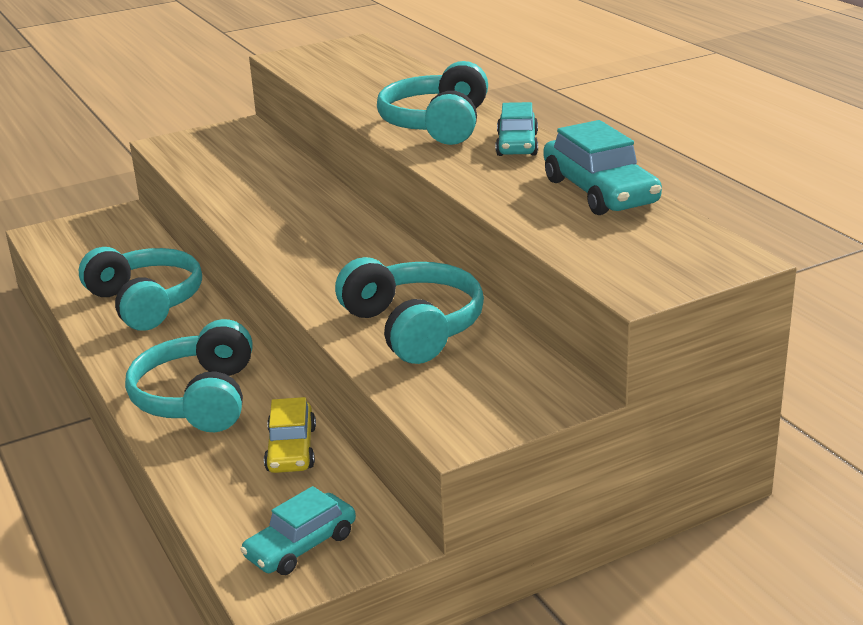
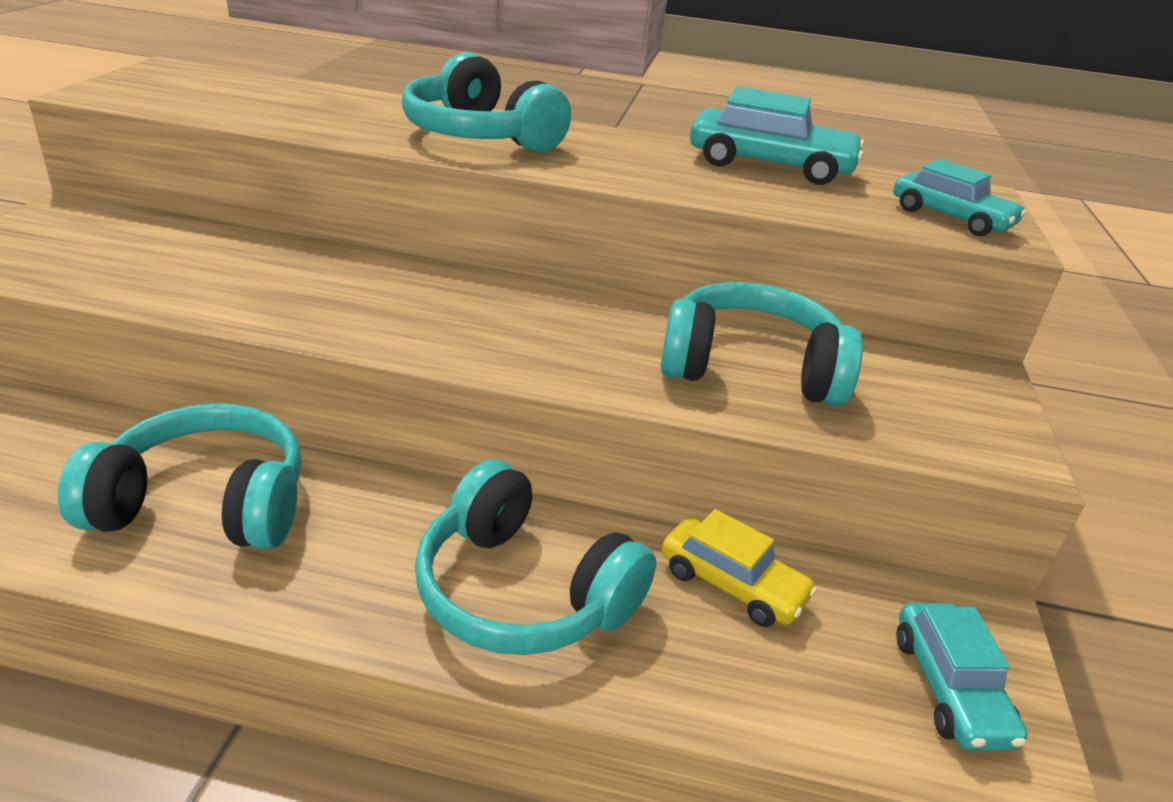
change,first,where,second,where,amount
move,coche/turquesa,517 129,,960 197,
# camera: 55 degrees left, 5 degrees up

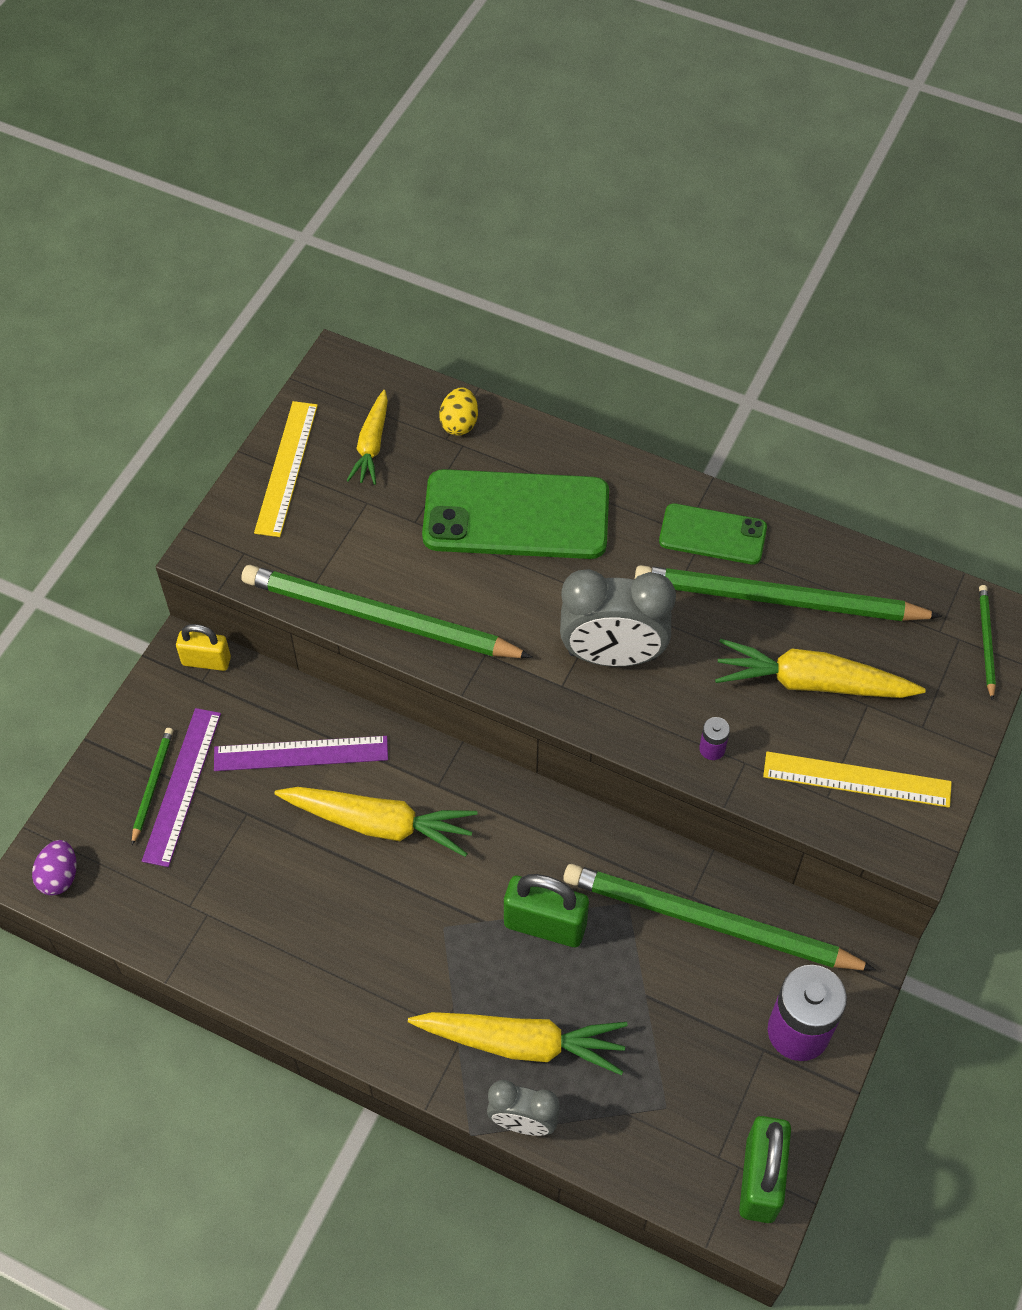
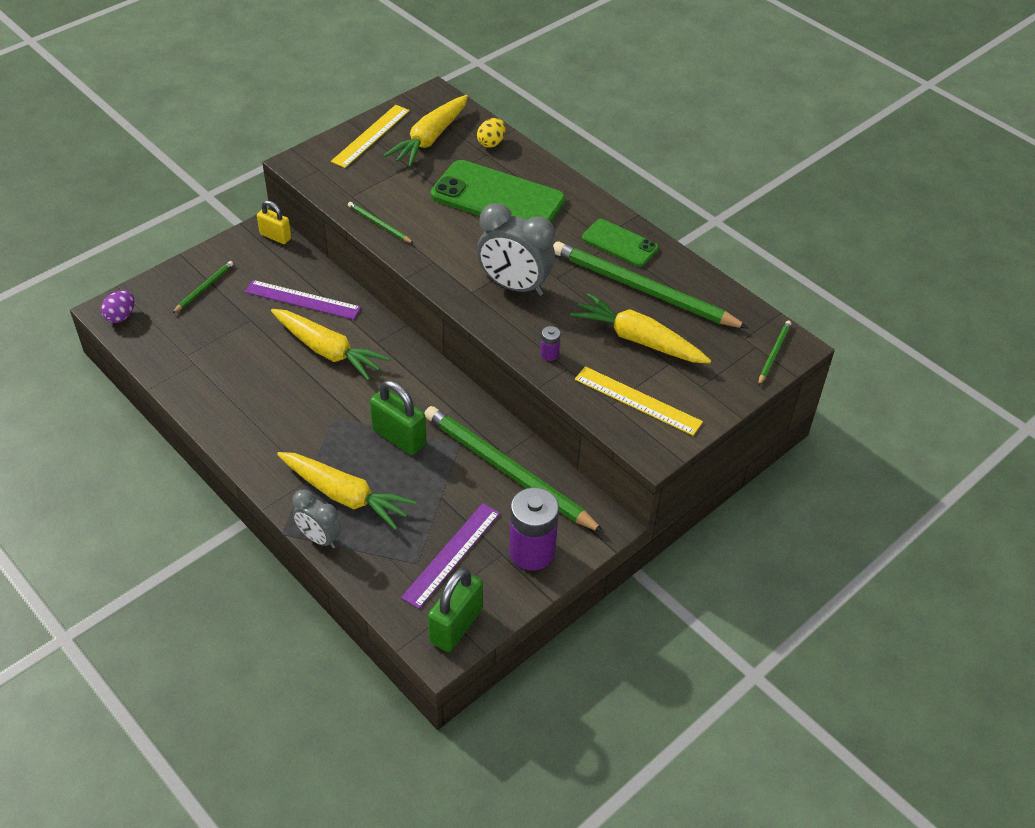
change,first,where,second,where,amount
resize,lápiz/verde,387 611,,381 223,x0.43
resize,zanahoria/amarillo,367 437,,425 131,x1.61
move,regla/morado,181 787,,450 556,
# camera: 20 degrees right, 10 degrees down

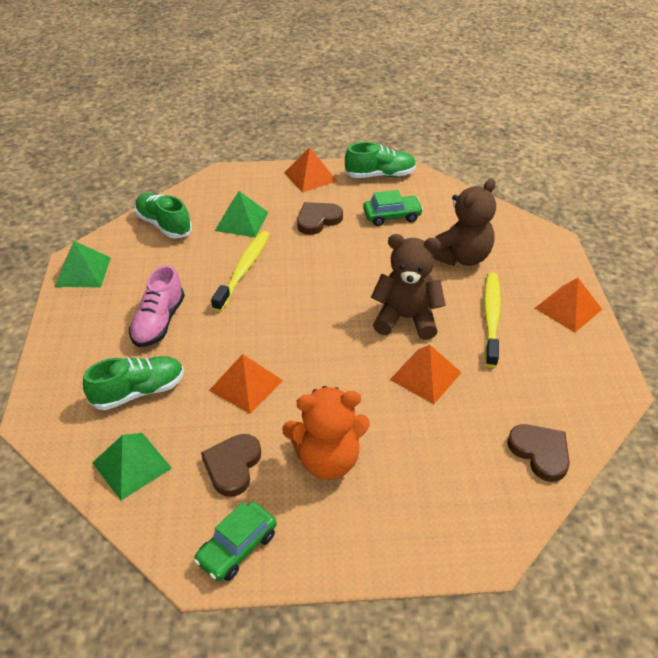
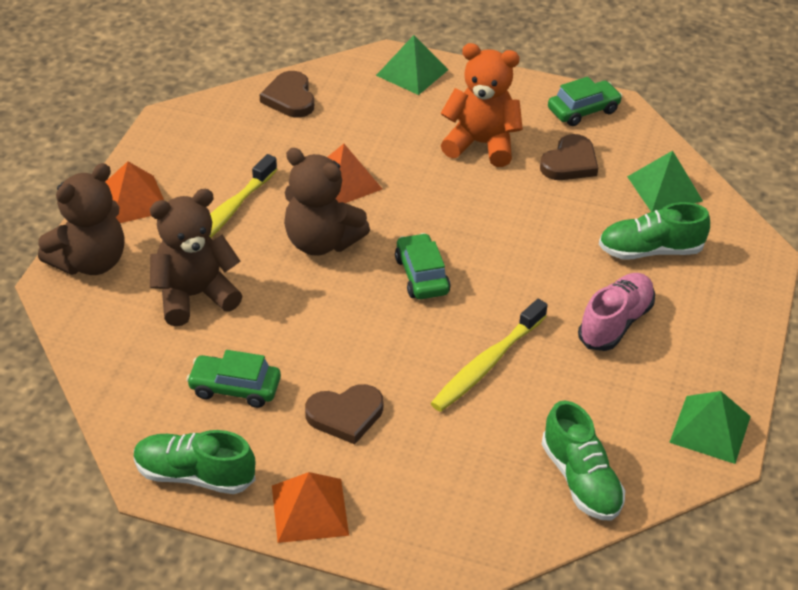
change,first,where,second,where,amount
insert,,,osito/marrón,81 219,
move,pirámide/verde,241 214,,412 65,
insert,,,coche/verde,422 266,
delete,pirámide/naranja,246 384,,,
# camera: 160 degrees left, 0 degrees up

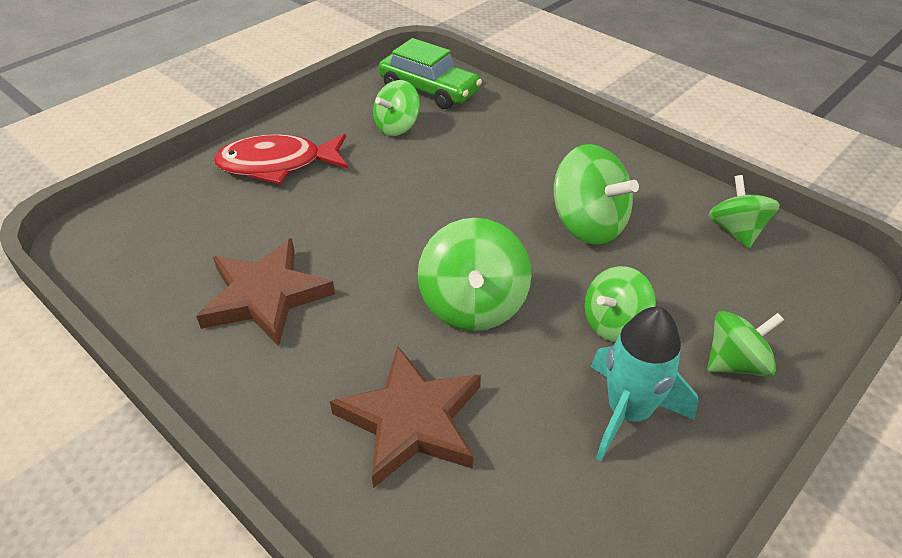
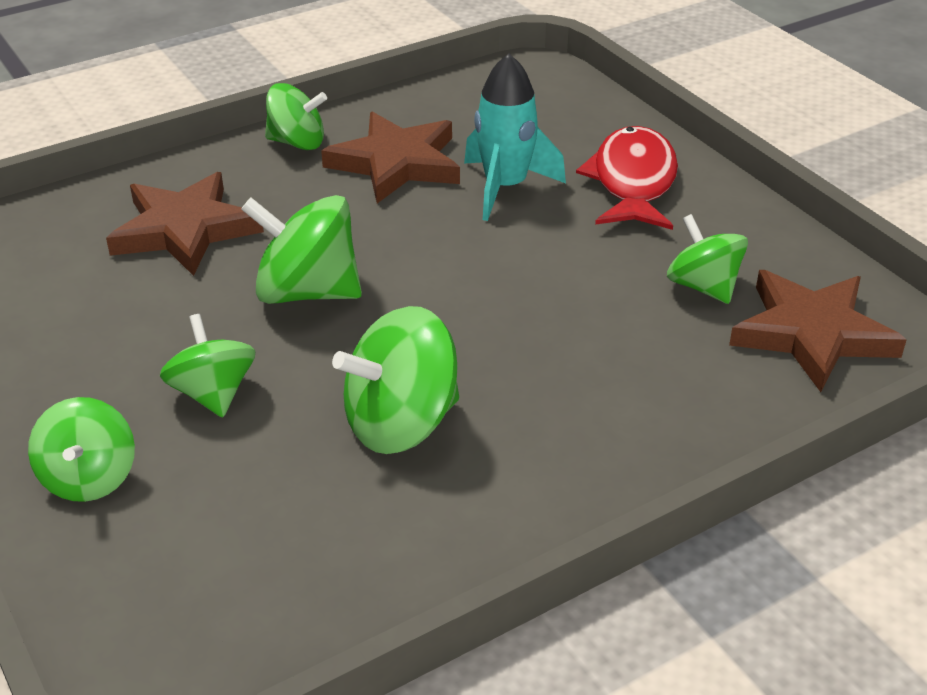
change,first,where,second,where,amount
move,peonza/verde,744 211,,296 116,
move,cohete/turquesa,644 384,,515 137,
replace,coche/verde,430 73,estrella/marrón,818 331,
# camera: 105 degrees right, 5 degrees down

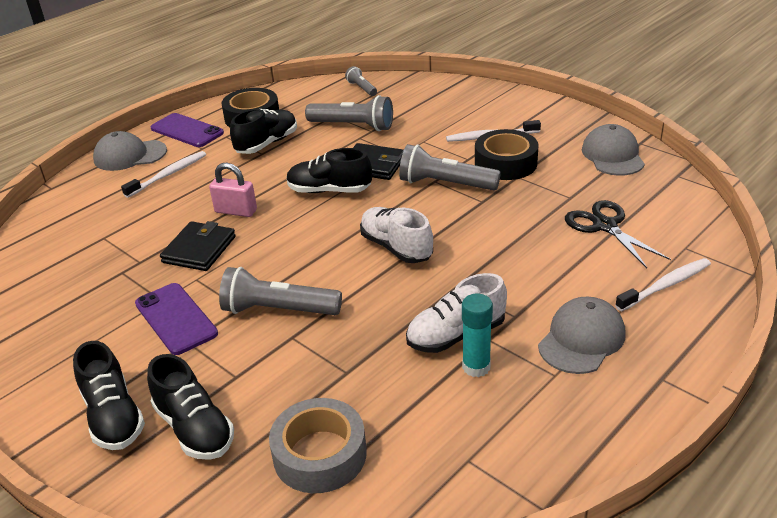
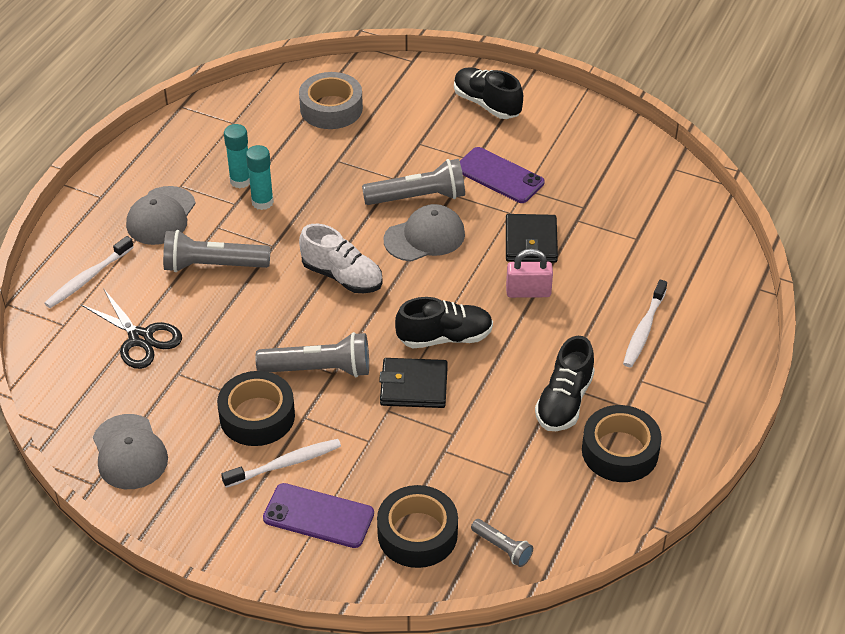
change,first,where,second,where,amount
move,lámpara de mano/gris,349 113,,216 251,
replace,zapato/blanco,456 313,barra de pegamento/turquesa,260 177,
move,móvil/morado,187 130,,318 515,
insert,,,cinta adhesiva/negro,417 526,
move,gorra/gris,130 151,,424 232,
delete,zapato/negro,190 407,,,
# camera: 160 degrees right, 10 degrees up

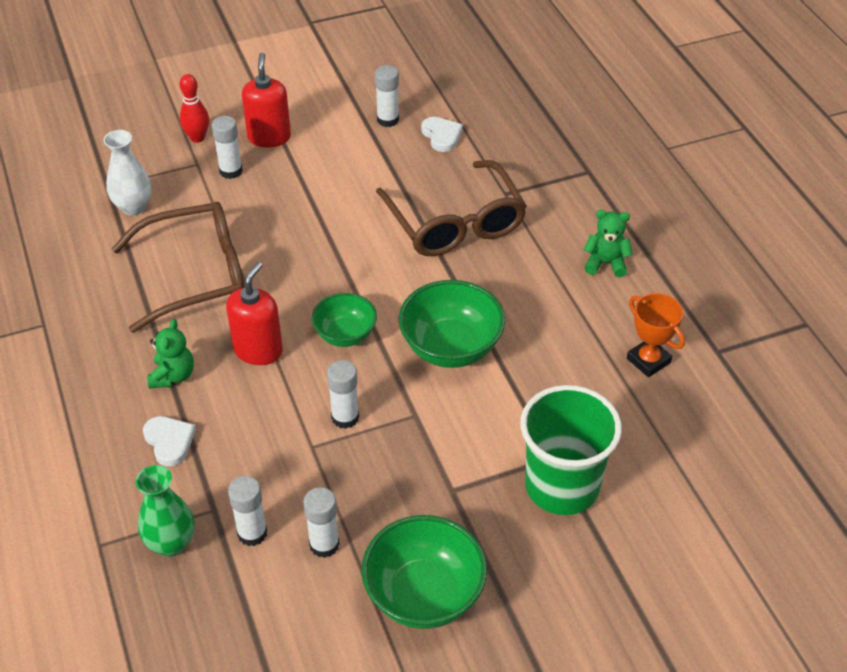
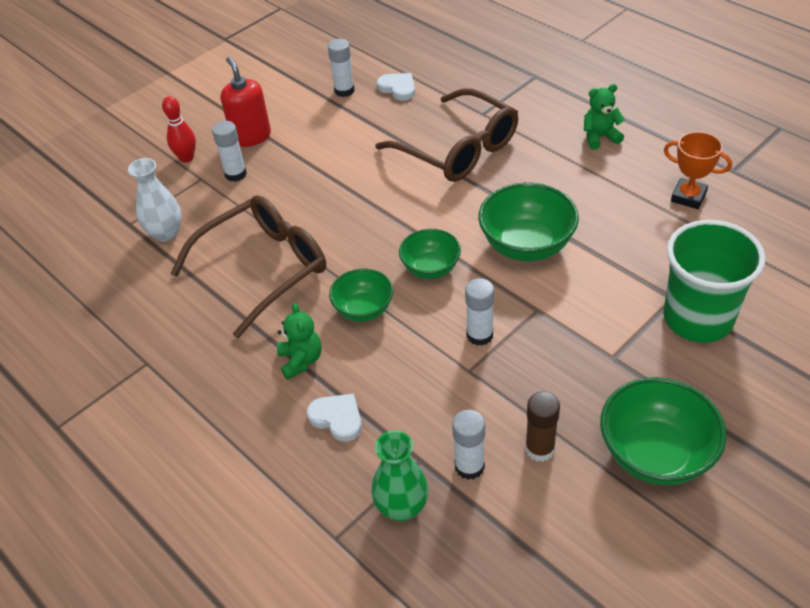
change,first,where,second,where,amount
replace,dispensador de jabón/rojo,254 313,cuenco/verde,361 295,
recolor,barra de pegamento/blanco,321 522,barra de pegamento/marrón,542 427,
# camera: 20 degrees left, 0 degrees up

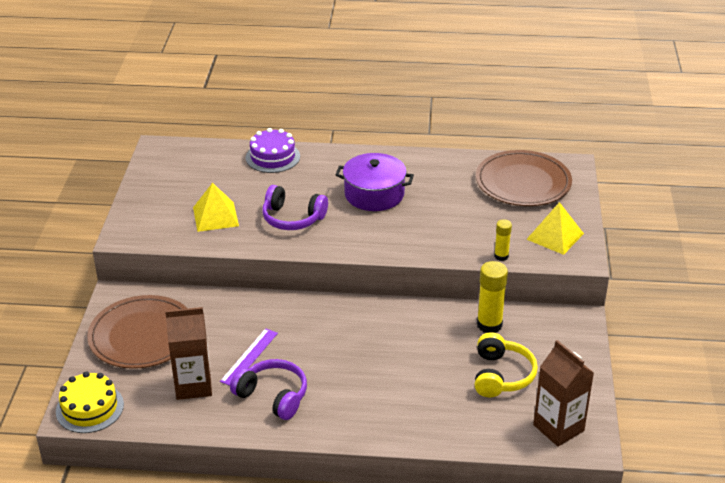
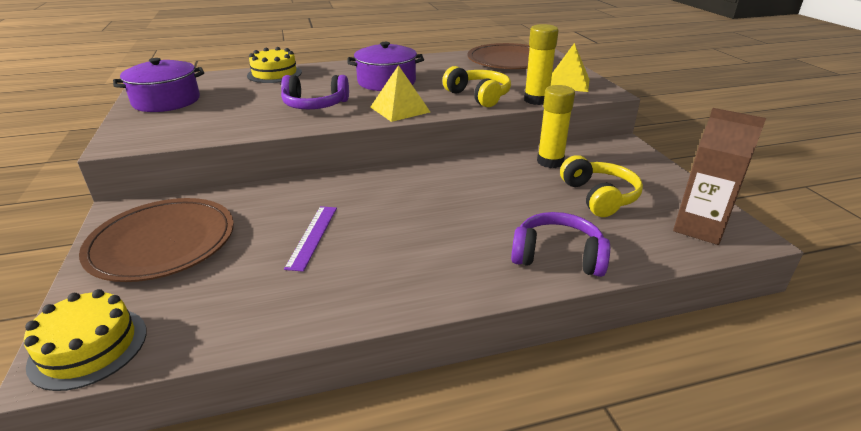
change,first,where,second,where,amount
insert,,,olla/morado,158 85,
recolor,tarta/morado,273 150,tarta/amarillo,274 65,
move,pirámide/amarillo,216 207,,400 93,
insert,,,auriculares/amarillo,476 86,
move,auriculares/morado,268 389,,560 244,
resize,barra de pegamento/amarillo,503 240,,541 64,x1.73
delete,cartón de leche/marrón,188 353,,,
# camera: 20 degrees left, 5 degrees down

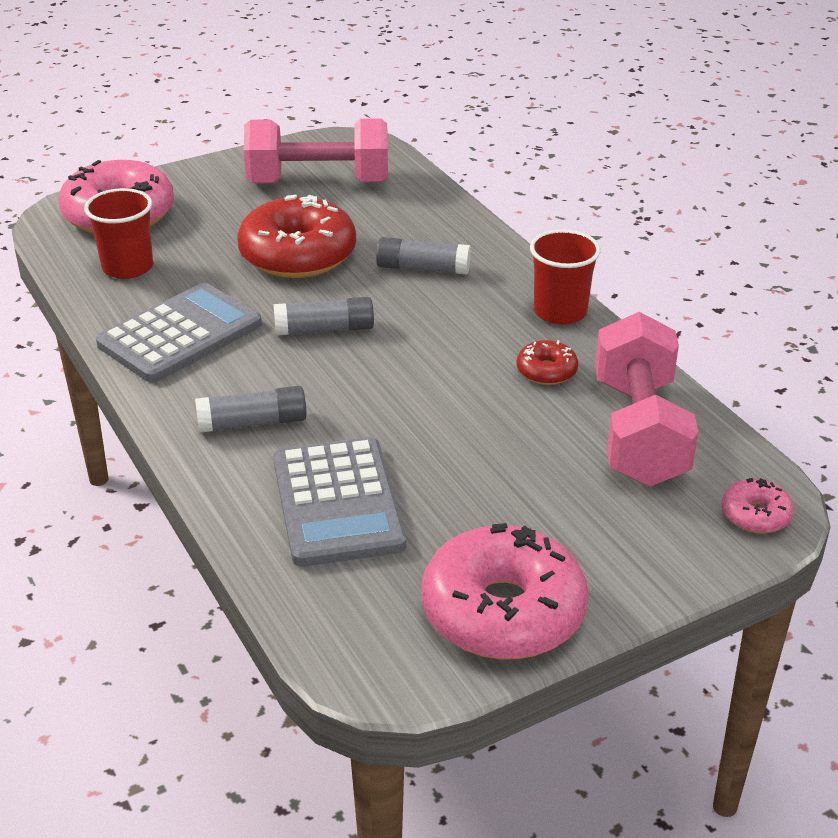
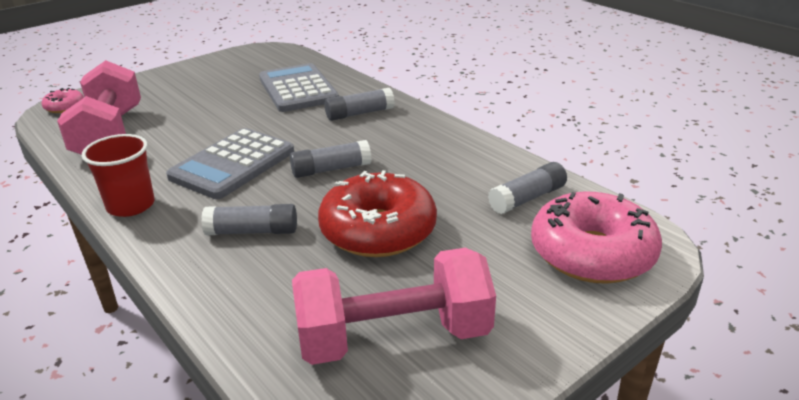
change,first,where,second,where,amount
move,calculadora/gris,179 333,,230 163,
replace,vaso/rojo,118 233,barra de pegamento/gris,527 188,
delete,rosquilla/rosa,505 591,,,
delete,rosquilla/rojo,547 362,,,
# camera: 170 degrees right, 5 degrees down

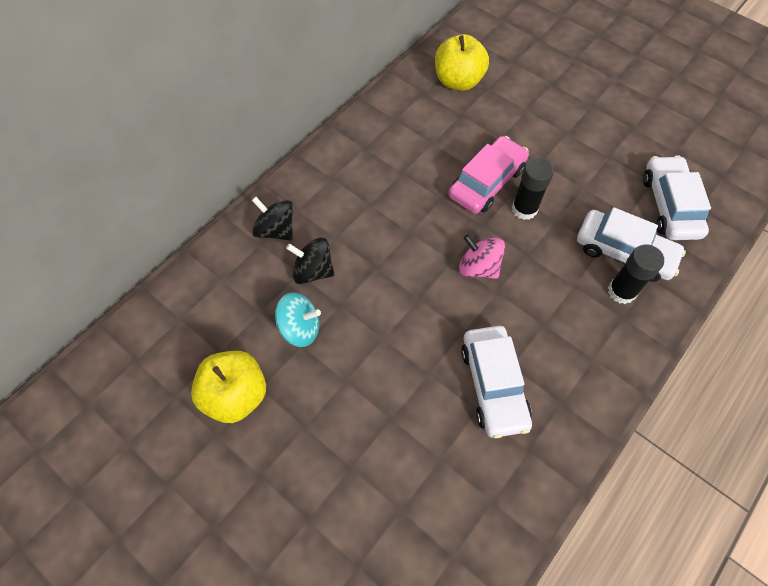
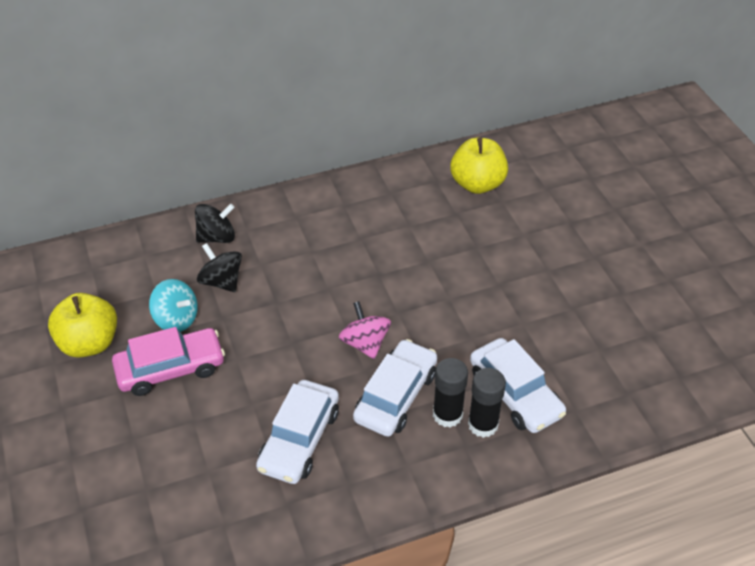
change,first,where,second,where,amount
move,coche/rosa,488 175,,168 361,
rotate,peonza/negro,272 219,,215 223,90 degrees clockwise
move,coche/blanco,677 197,,395 388,
move,barra de pegamento/negro,533 189,,450 392,
# camera: 30 degrees right, 15 degrees down

